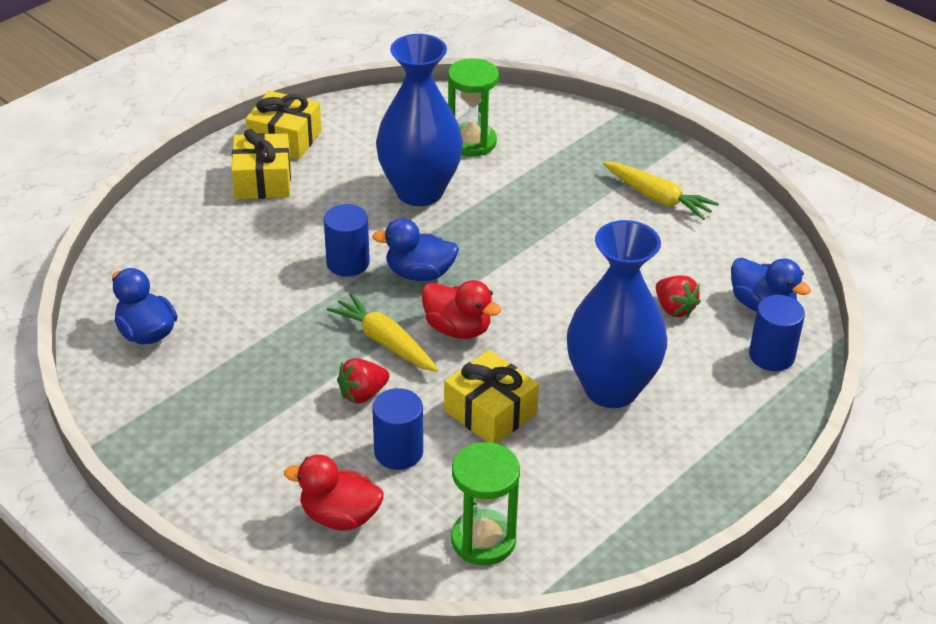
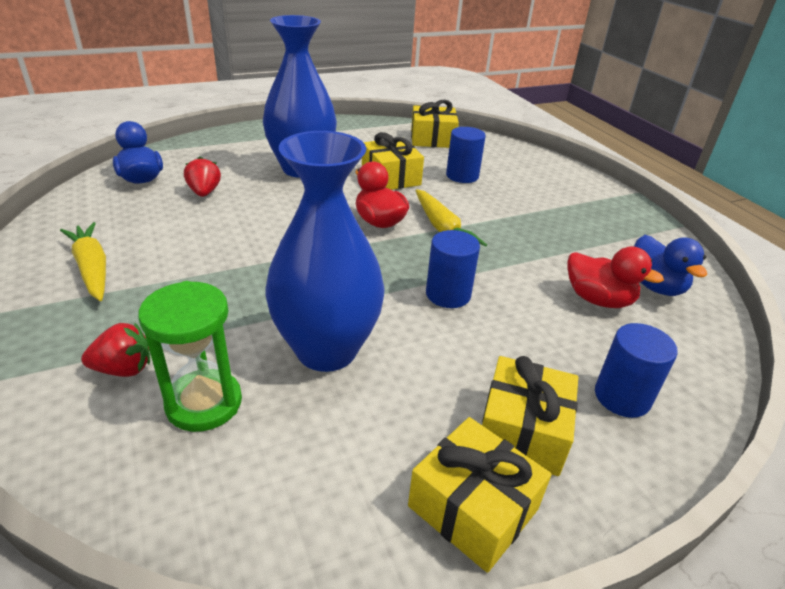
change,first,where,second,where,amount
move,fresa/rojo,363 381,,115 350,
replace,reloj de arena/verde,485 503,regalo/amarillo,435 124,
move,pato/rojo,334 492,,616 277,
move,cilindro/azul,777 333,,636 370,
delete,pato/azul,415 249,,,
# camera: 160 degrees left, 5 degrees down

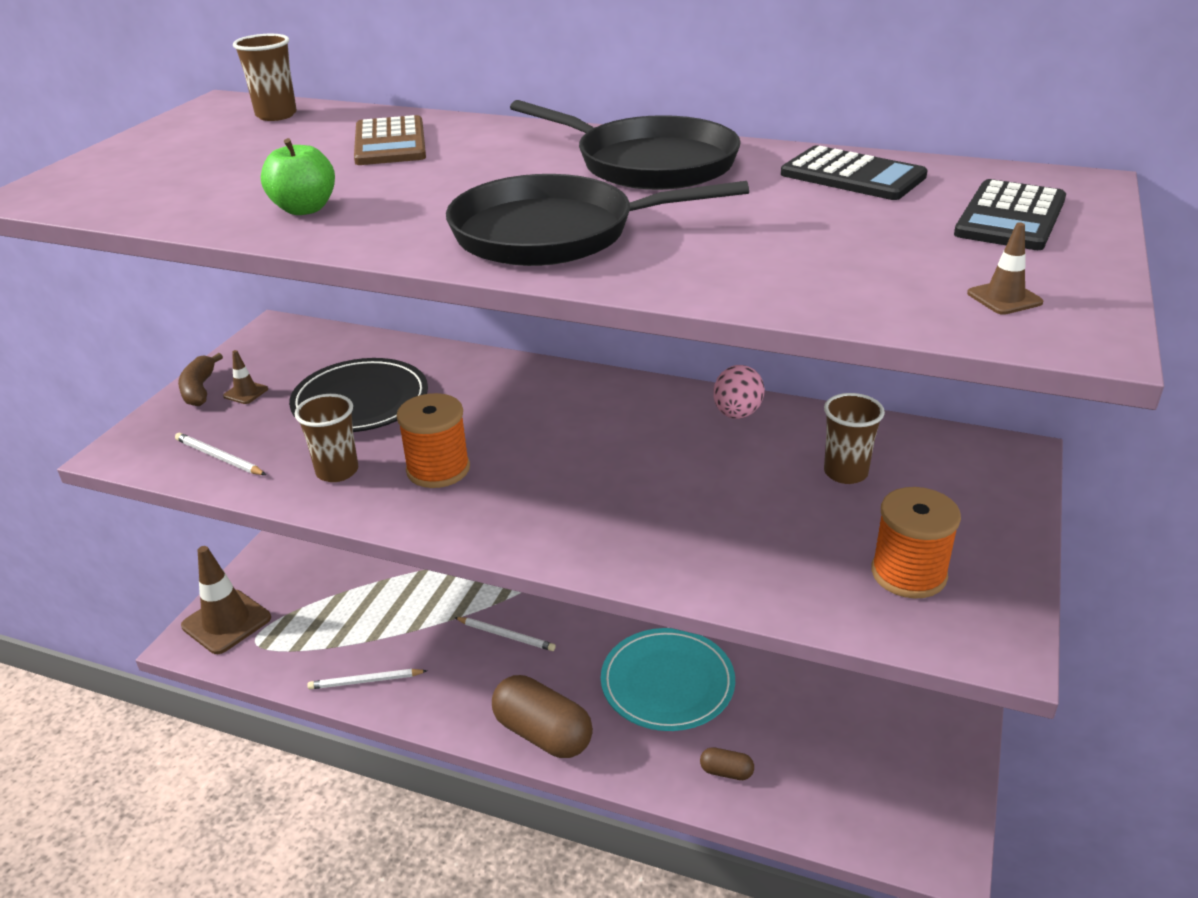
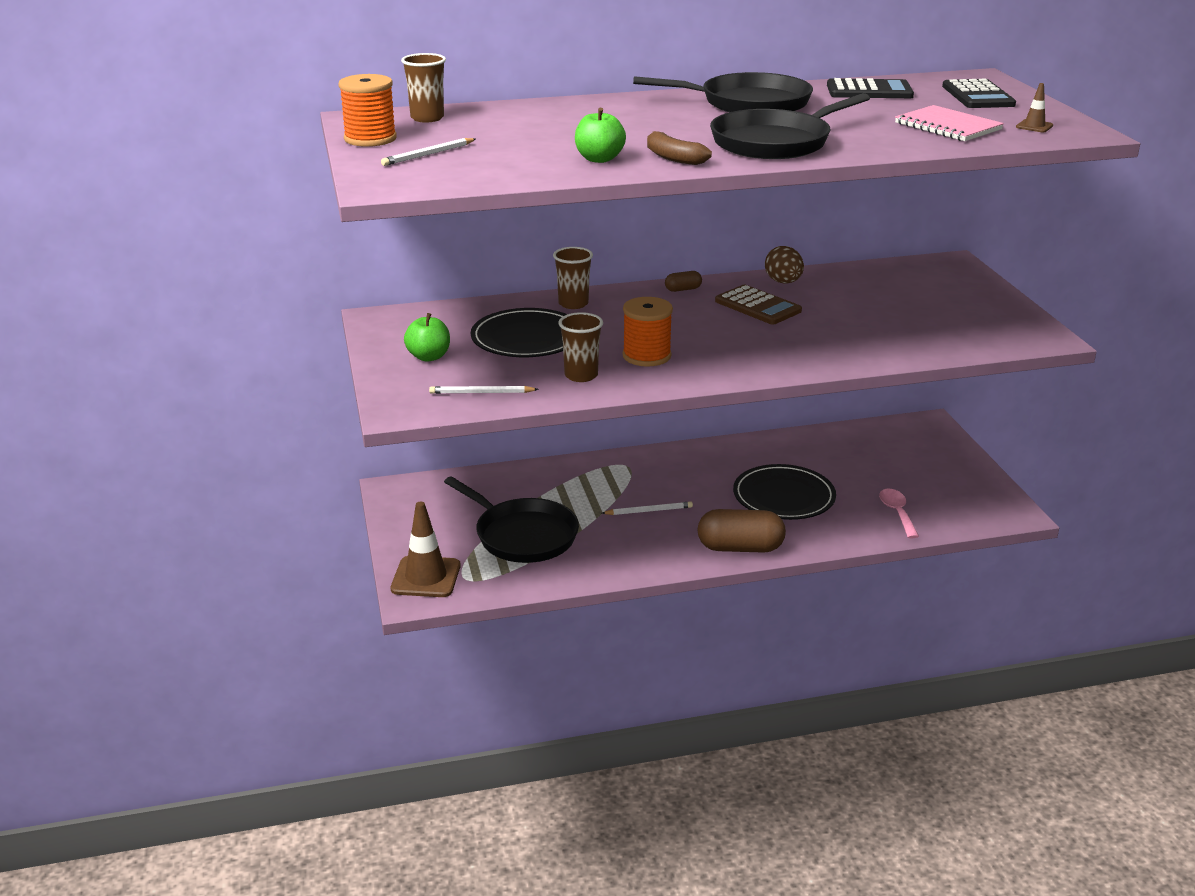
change,first,where,second,where,amount
move,carrete/naranja,916 543,,367 110,
move,lápiz/blanco,367 679,,428 152,
replace,cono de tráfico/marrón,245 377,manzana/verde,427 337,
insert,,,sartén/negro,511 519,
move,vaso/marrón,854 438,,573 278,
move,plátano/marrón,200 379,,679 148,
move,cápsula/marrón,727 763,,683 281,
move,calculadora/marrón,390 140,,758 305,
recolor,plato/turquesa,668 679,plato/negro,784 492,
recolor,huevo/rosa,739 392,huevo/marrón,784 264,
insert,,,cuchara/rosa,899 513,
insert,,,cuaderno/rosa,949 123,
# camera: 35 degrees left, 5 degrees down

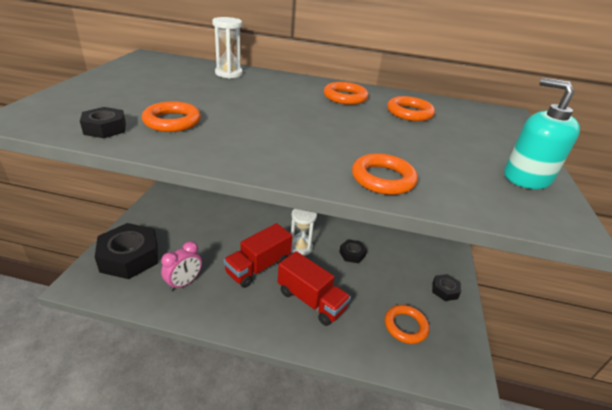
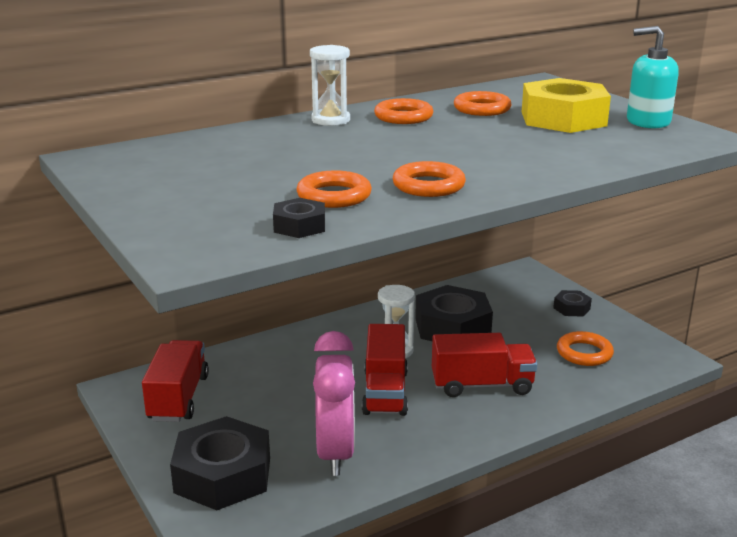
change,first,where,second,where,amount
insert,,,camión/rojo,175 381,
move,reloj de arena/blanco,227 47,,330 85,
resize,despertador/rosa,181 266,,334 403,x1.65
move,anillo/naranja,385 174,,429 179,
resize,tuerca/negro,353 251,,454 313,x2.12
insert,,,tuerca/amarillo,566 105,
# camera: 40 degrees left, 10 degrees down

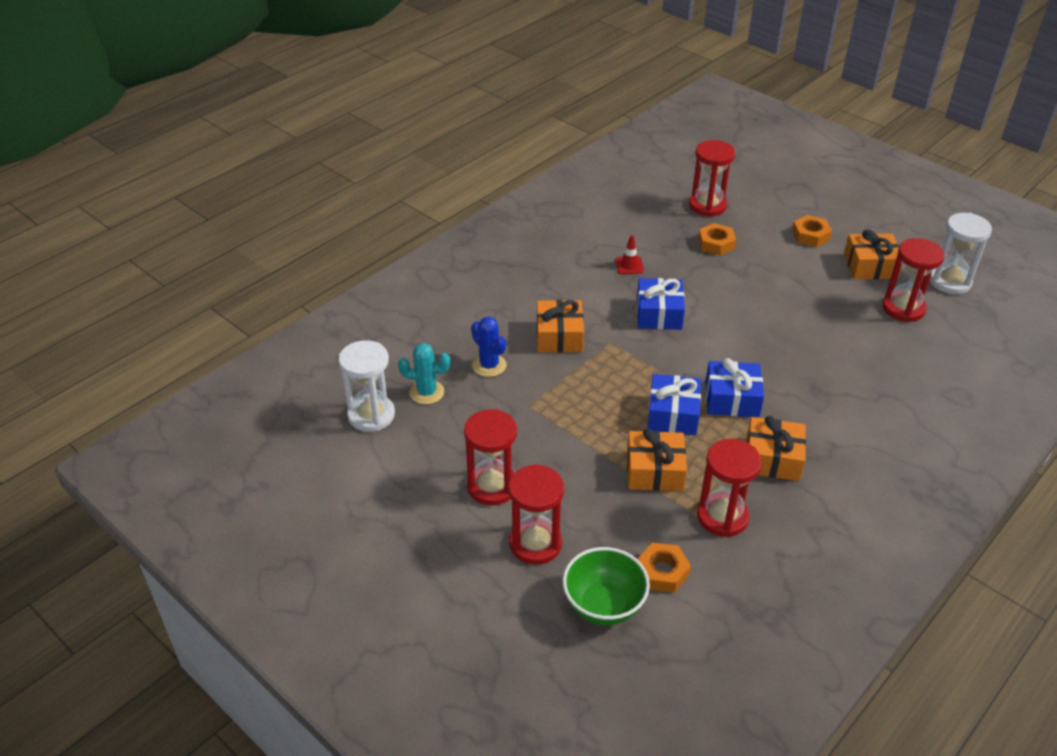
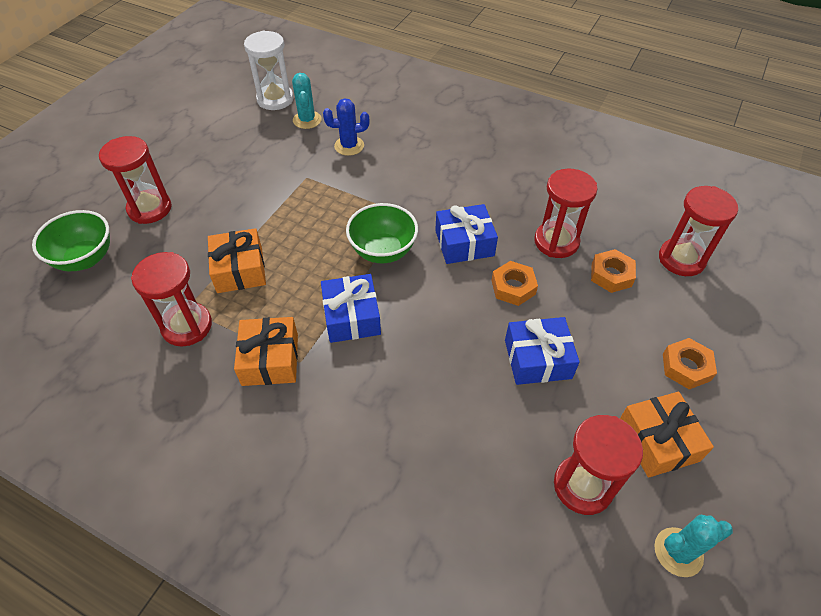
change,first,where,second,where,amount
rotate,cactus/azul,488 347,,346 127,45 degrees clockwise
insert,,,cuenco/verde,382 233,
move,tuerca/naranja,664 568,,514 283,
move,regalo/azul,674 405,,542 351,
move,reloj de arena/rojo,490 457,,566 213,
replace,reloj de arena/blanco,961 253,cactus/turquesa,693 546,
delete,regalo/naranja,560 326,,,
delete,cono de tráfico/rojo,629 254,,,
# camera: 75 degrees right, 10 degrees up

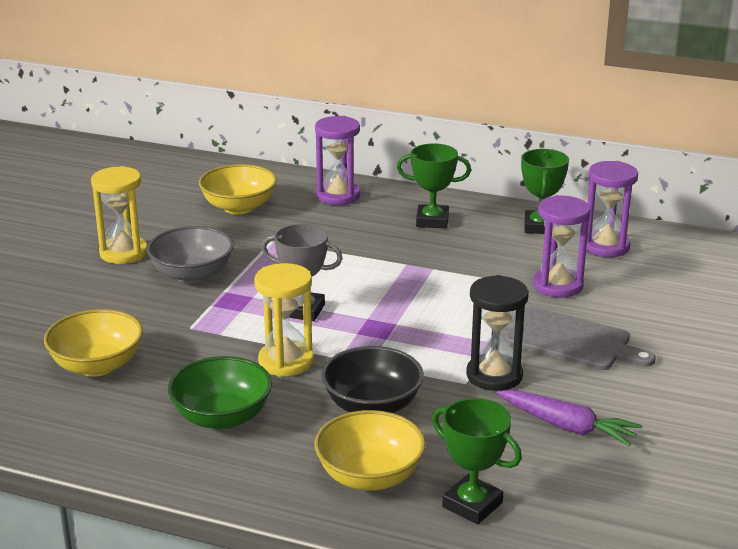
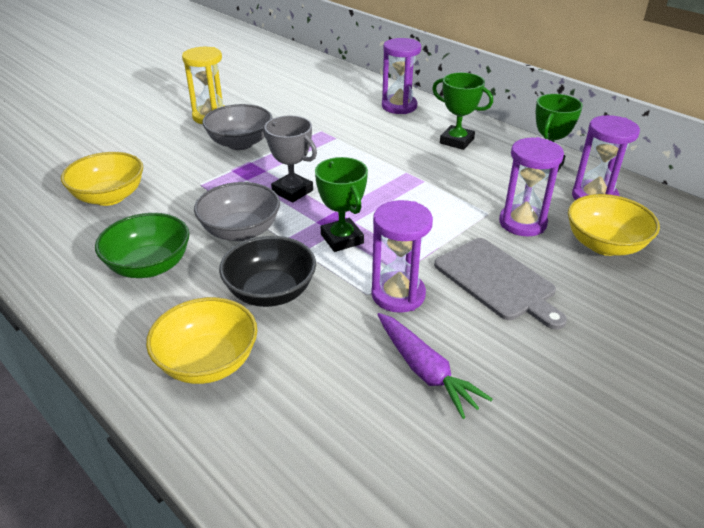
change,first,where,second,where,amount
replace,reloj de arena/amarillo,284 320,cuenco/gris,237 211,
move,trofeo/verde,477 461,,341 204,
recolor,reloj de arena/negro,497 333,reloj de arena/morado,402 256,
move,cuenco/amarillo,238 189,,614 225,
# camera: 25 degrees right, 10 degrees up

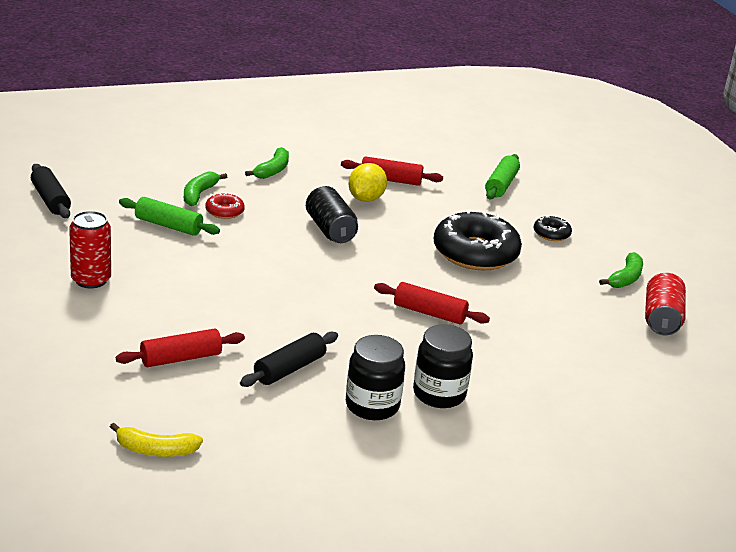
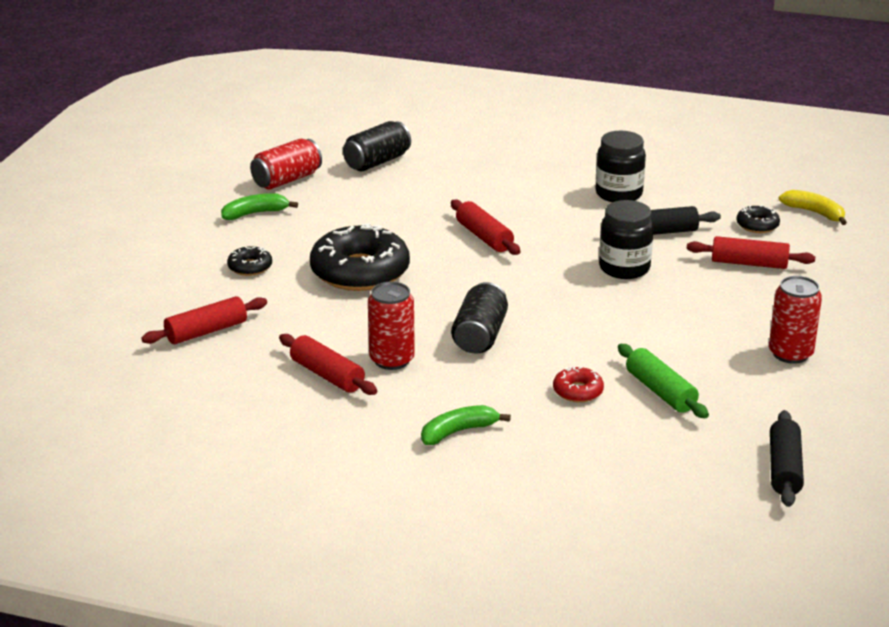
change,first,where,second,where,amount
recolor,rodillo/verde,502 176,rodillo/rojo,204 320,
insert,,,lata/negro,377 146,
replace,limón/amarillo,367 182,lata/rojo,391 326,
move,tarro/negro,443 366,,626 239,
insert,,,rosquilla/negro,758 219,
delete,plátano/verde,205 188,,,
# camera: 140 degrees left, 0 degrees up

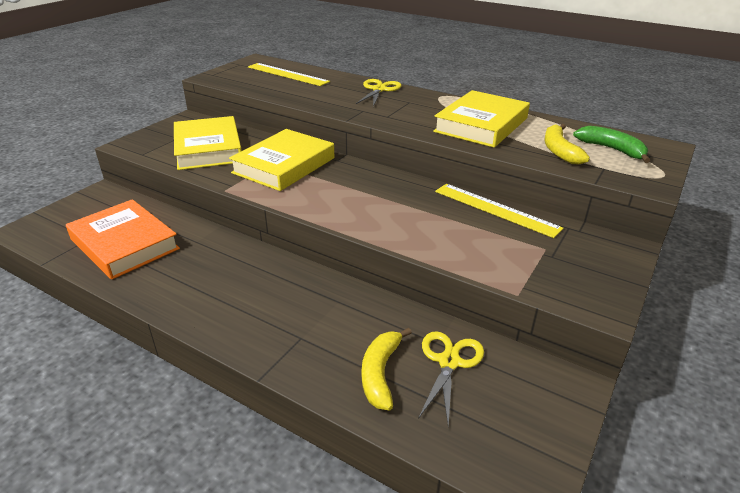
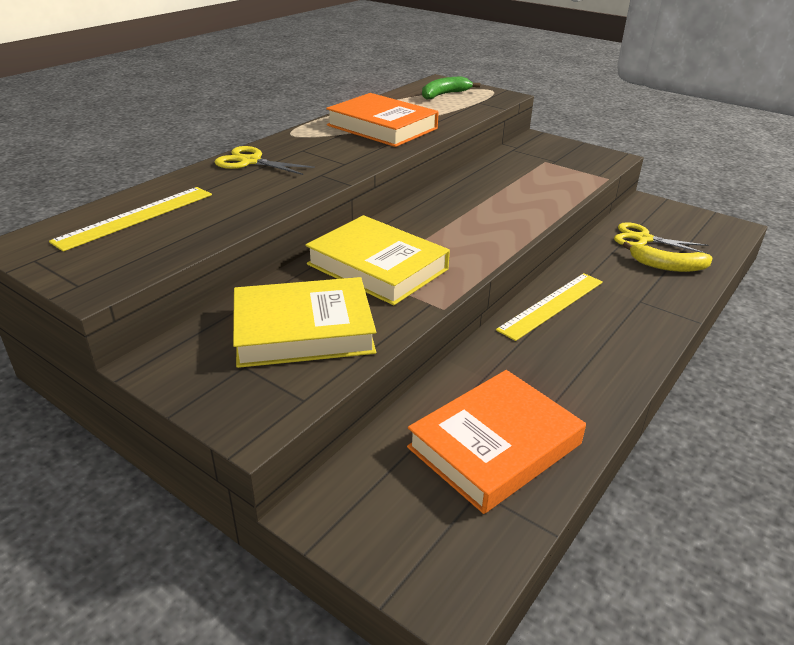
change,first,where,second,where,amount
recolor,libro/amarillo,481 119,libro/naranja,382 120,
move,regla/amarillo,499 211,,549 307,
delete,plátano/amarillo,567 144,,,
# camera: 85 degrees left, 0 degrees up

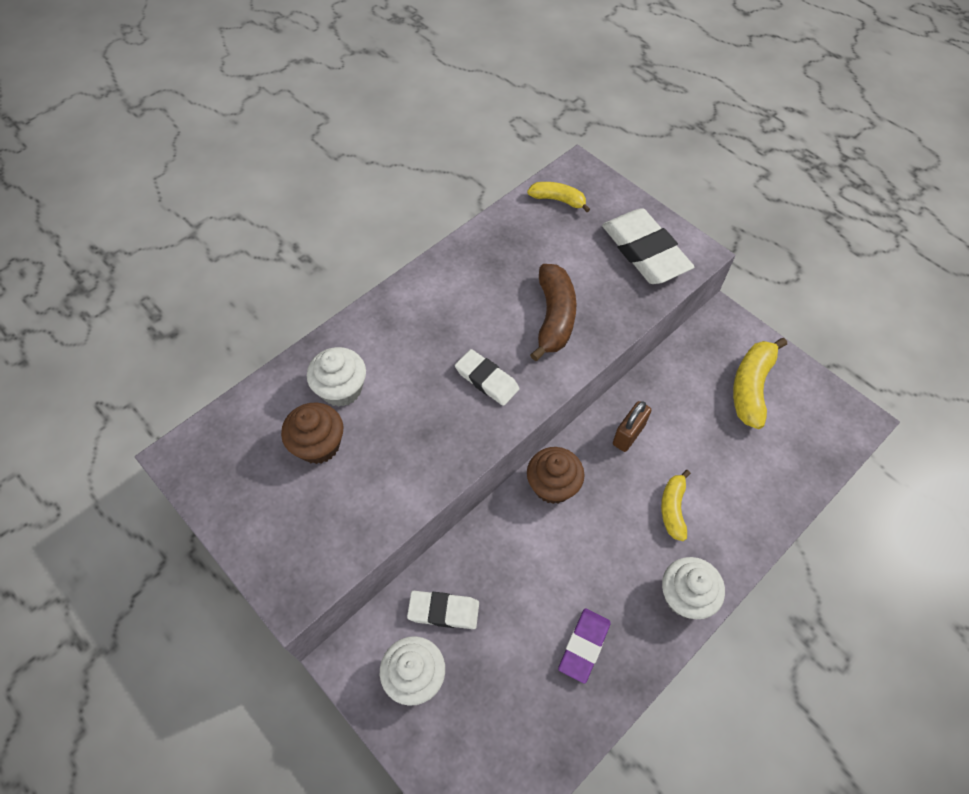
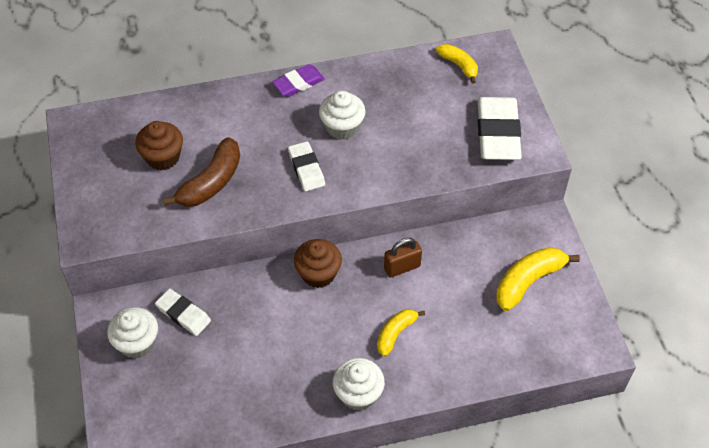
change,first,where,second,where,amount
move,plátano/marrón,553 312,,201 172,
move,goma de borrar/morado,584 646,,298 80,
move,magdalena/blanco,336 377,,342 115,
# camera: 30 degrees right, 5 degrees down

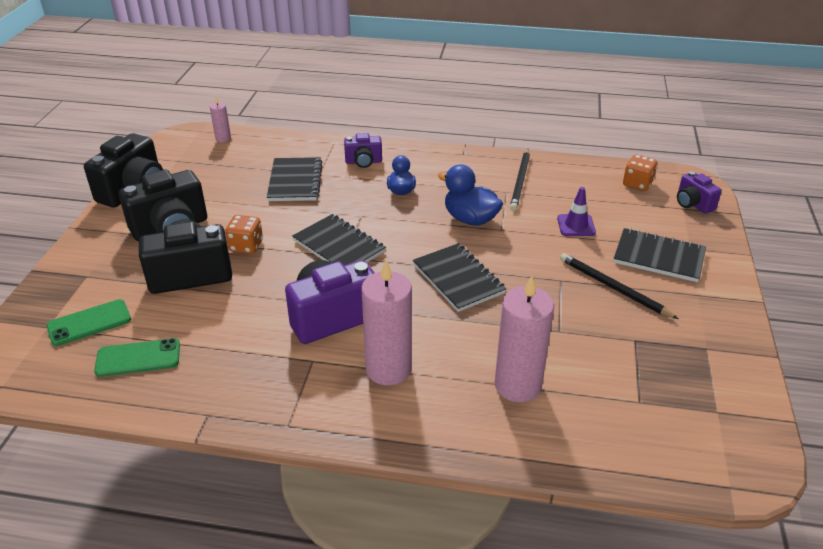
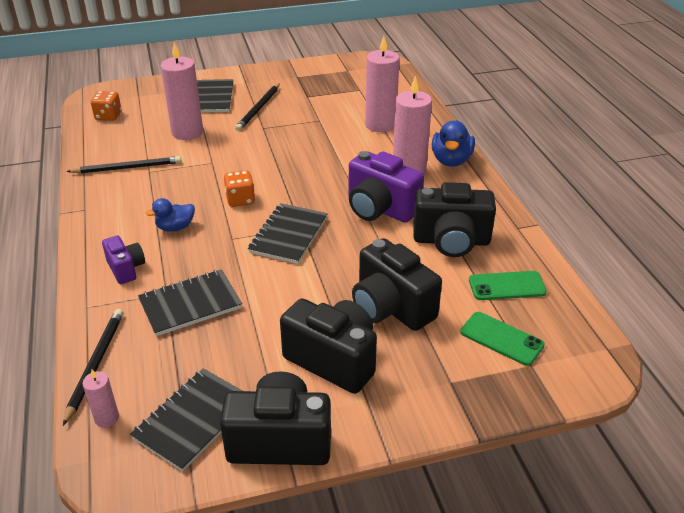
change,first,where,second,where,amount
insert,,,lápiz/negro,93 367,
move,cuaderno/negro,460 277,,186 420,
replace,cono de tráfico/morado,576 211,vela/rosa,182 91,
move,dado/naranja,244 234,,239 188,
insert,,,cámara/negro,454 219,
move,pato/azul,470 195,,453 143,
rotate,móvil/verde,137 357,,508 285,60 degrees counterclockwise
delete,cámara/morado,699 192,,,
# camera: 115 degrees left, 0 degrees up

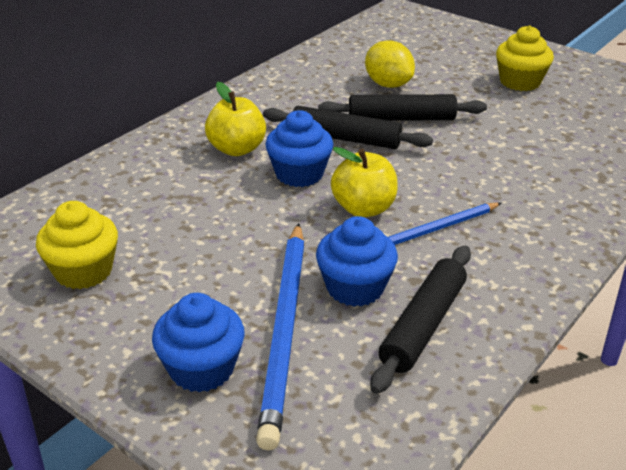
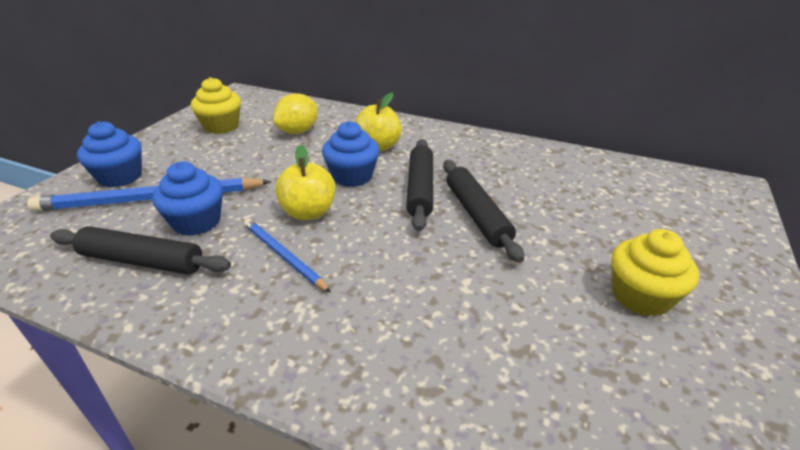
change,first,where,second,where,amount
move,limón/amarillo,390 64,,295 113,
# camera: 75 degrees right, 0 degrees up

